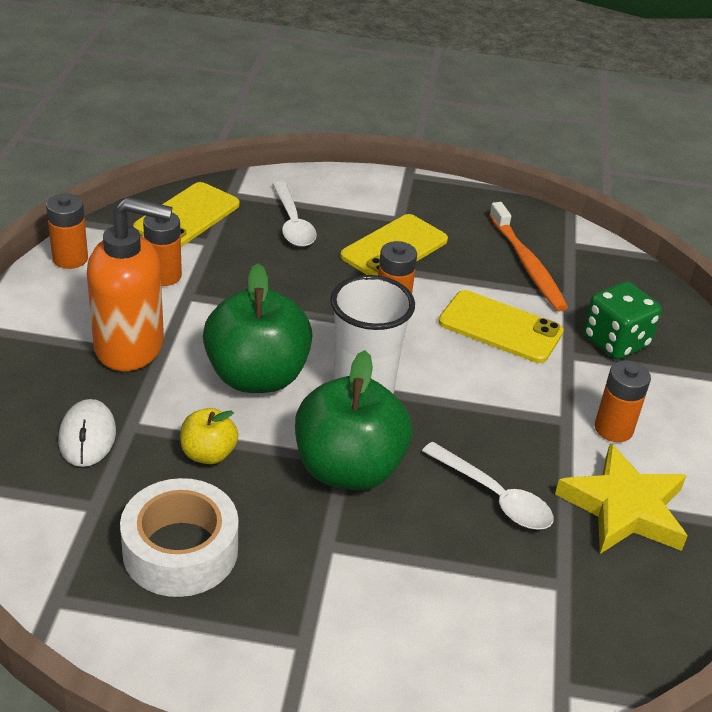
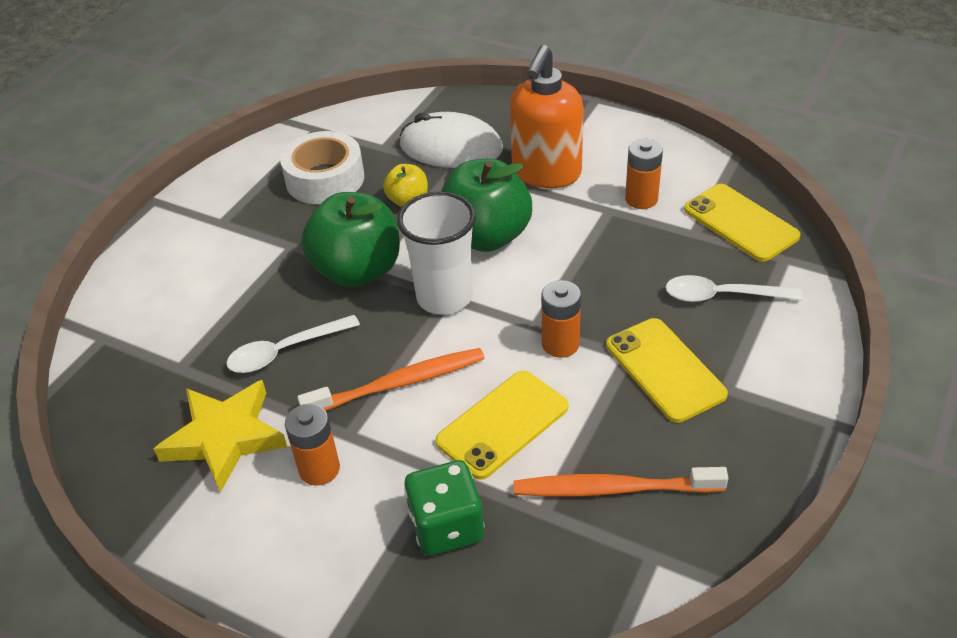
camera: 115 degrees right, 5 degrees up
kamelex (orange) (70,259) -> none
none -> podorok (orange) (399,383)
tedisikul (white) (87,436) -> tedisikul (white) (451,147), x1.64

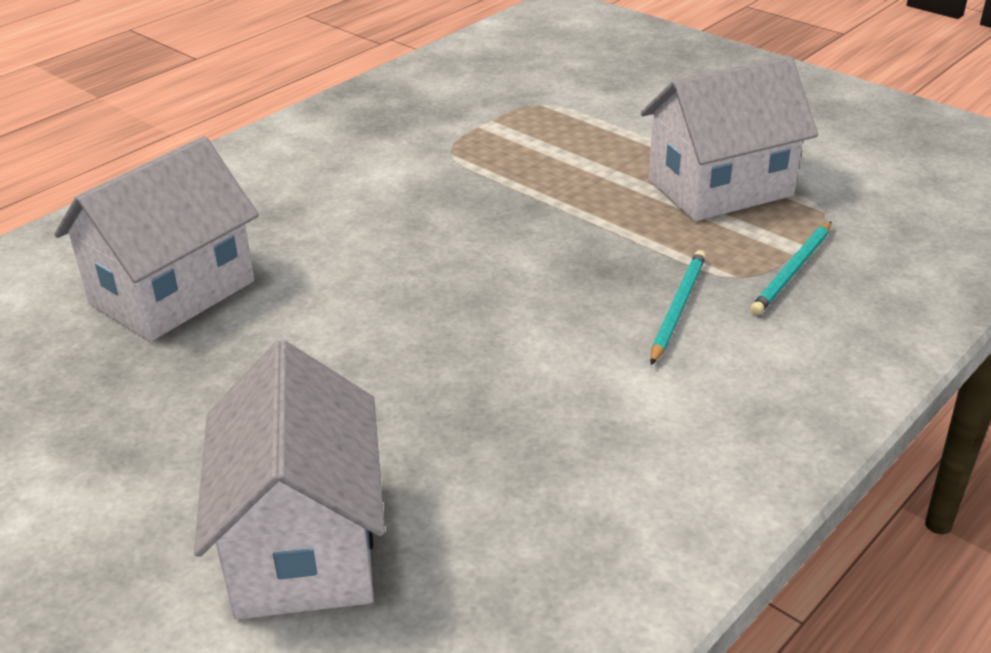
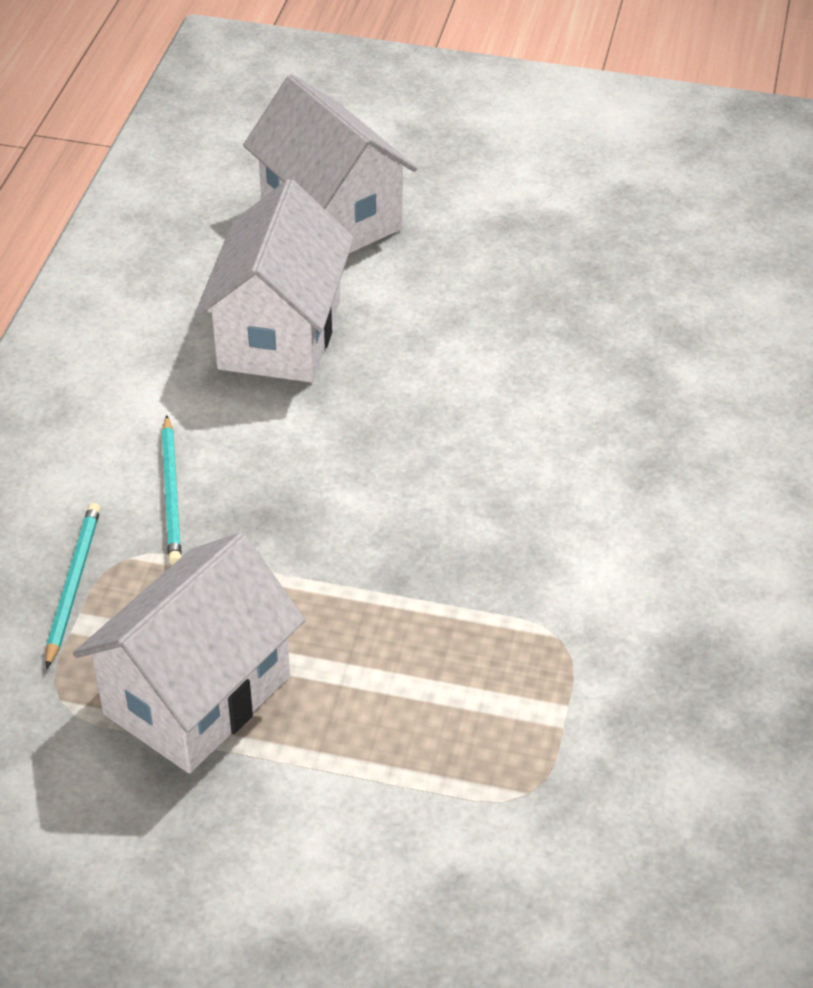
camera: 150 degrees right, 10 degrees up
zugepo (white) (173,293) -> zugepo (white) (279,334), move

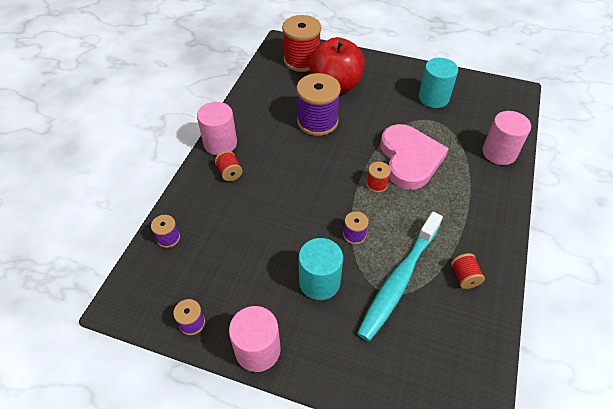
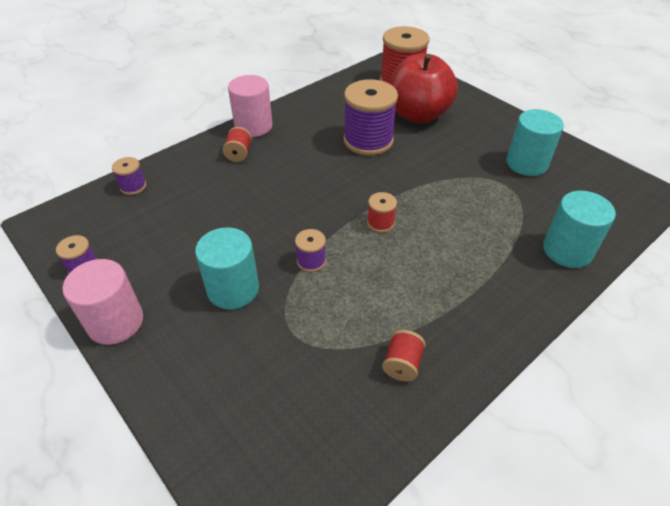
camera: 30 degrees right, 5 degrees down
podorok (turquoise) (399,280) -> none
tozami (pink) (409,159) -> none
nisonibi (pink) (499,153) -> nisonibi (turquoise) (567,250)

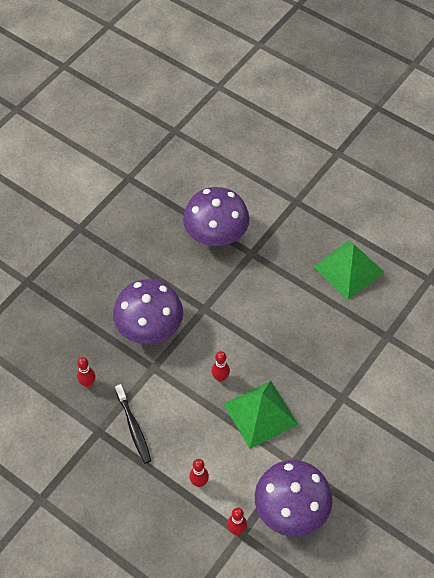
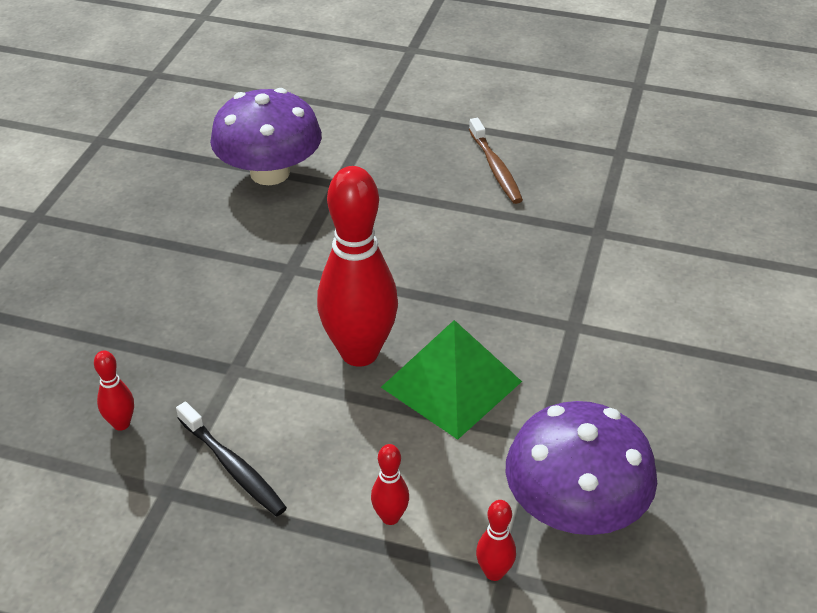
camera: 20 degrees left, 15 degrees down
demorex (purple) (149,326) -> none
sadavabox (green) (348,269) -> podorok (brown) (495,168)
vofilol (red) (220,378) -> vofilol (red) (359,352), x2.36

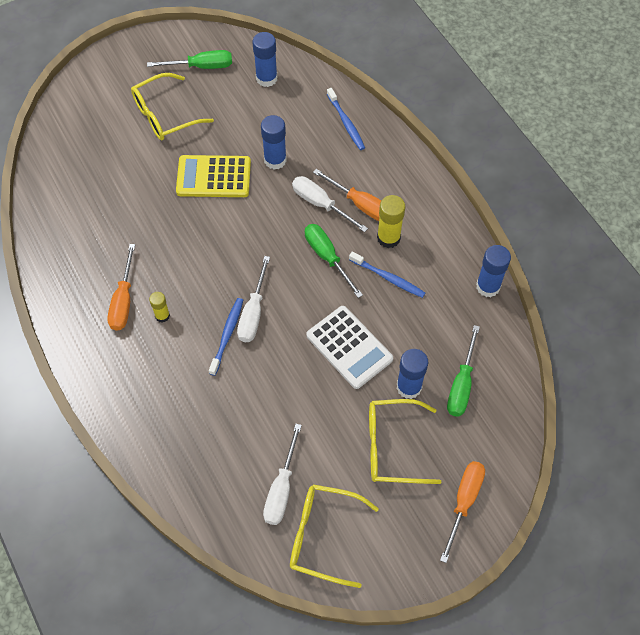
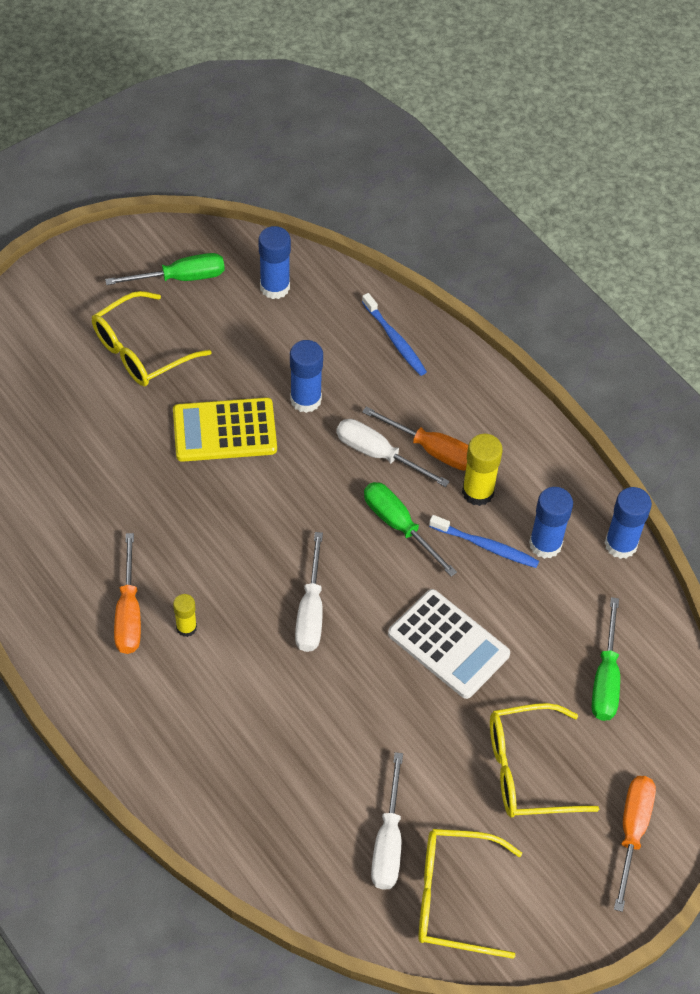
camera: 10 degrees left, 5 degrees down
podorok (blue) (227,335) -> none
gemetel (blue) (409,387) -> gemetel (blue) (545,544), move

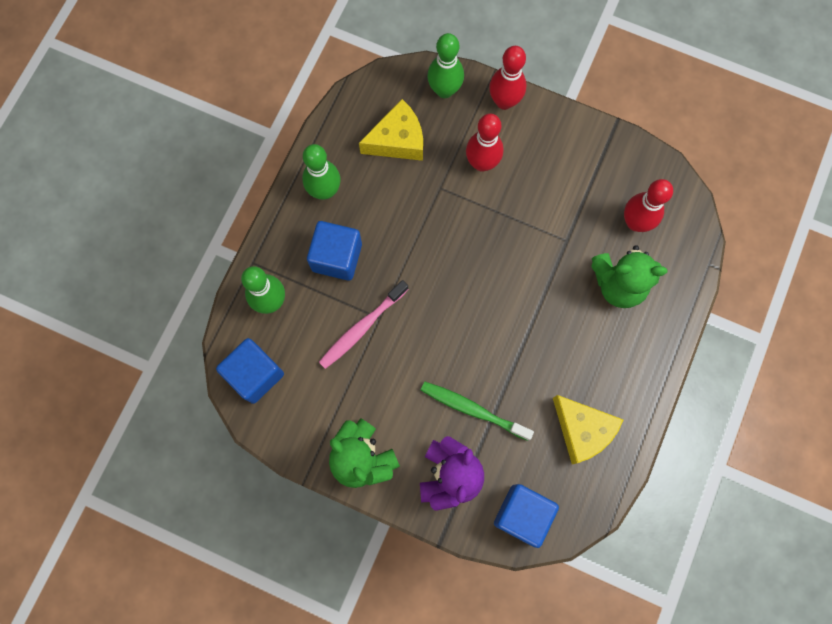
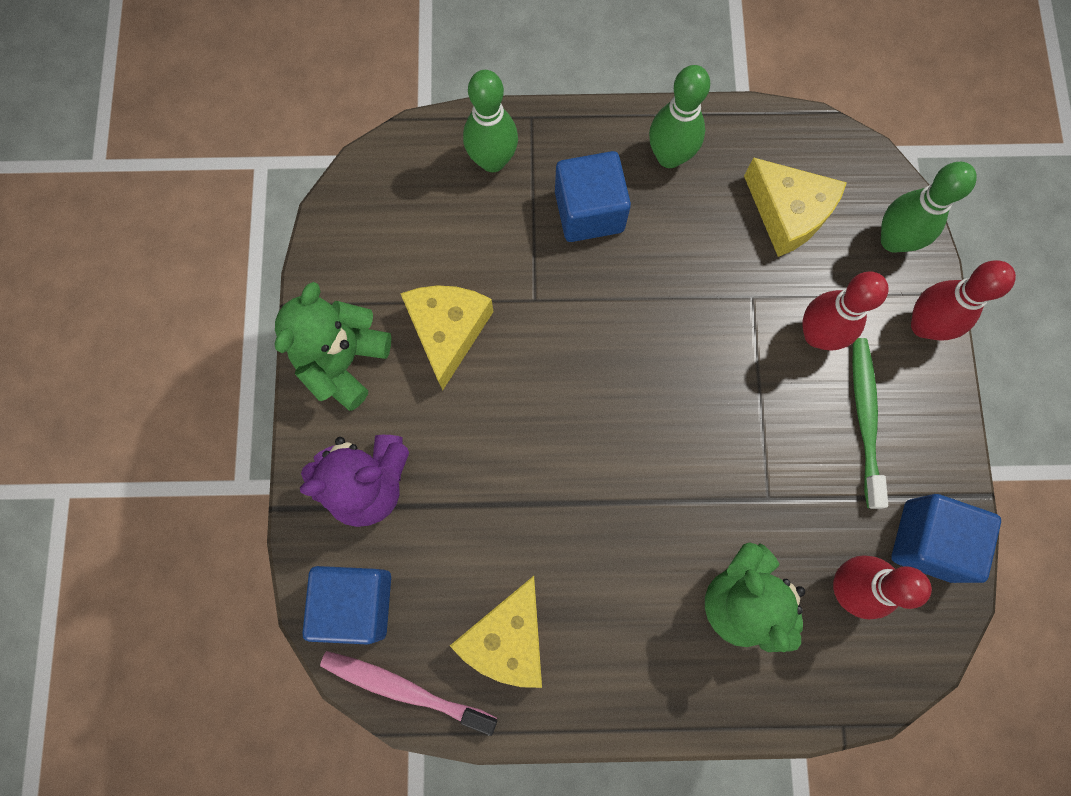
camera: 65 degrees right, 0 degrees up
none -> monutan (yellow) (448,331)
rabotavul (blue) (255,374) -> rabotavul (blue) (928,541), move
podorok (pink) (362,328) -> podorok (pink) (404,689), move
podorok (green) (472,409) -> podorok (green) (864,418), move

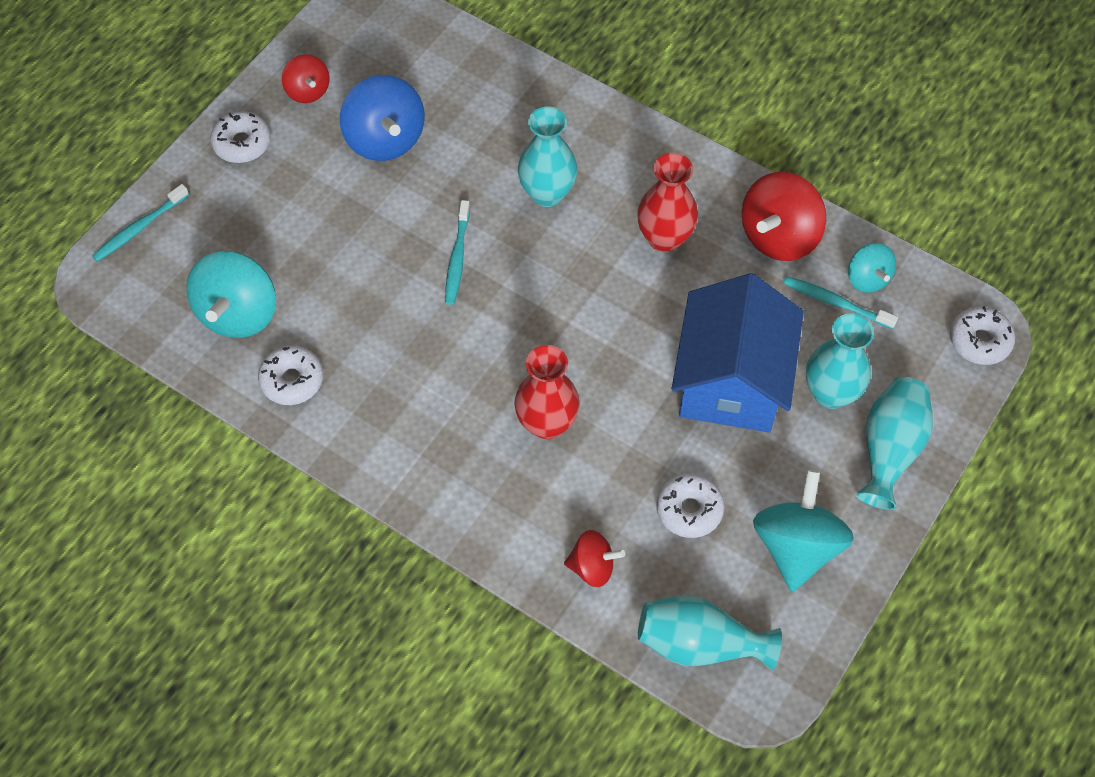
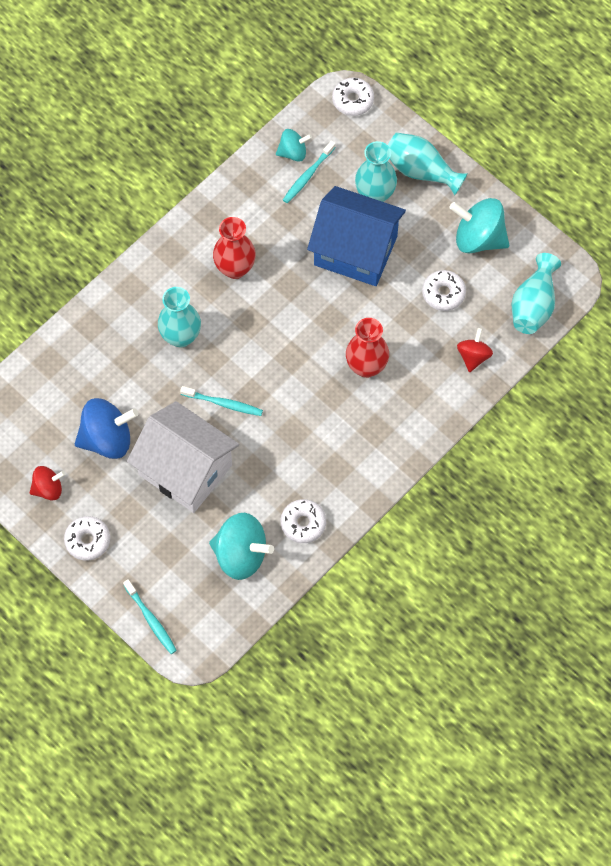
camera: 80 degrees left, 5 degrees up
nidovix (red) (779,236) -> none
none -> zugepo (white) (185,470)

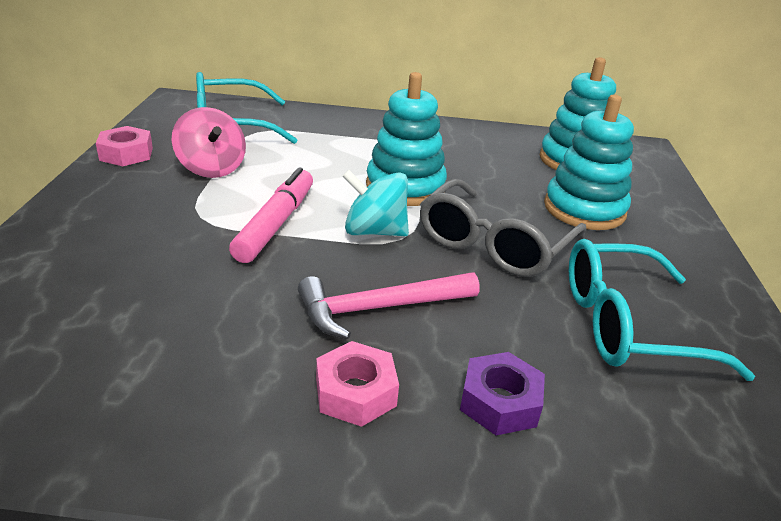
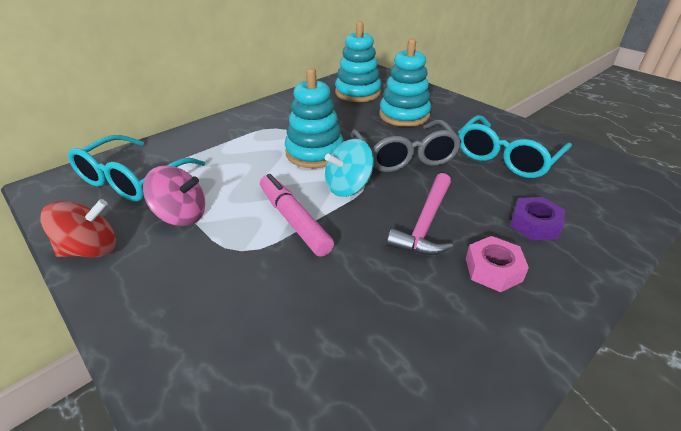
camera: 45 degrees left, 5 degrees up
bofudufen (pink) (126,154) -> nidovix (red) (91,249)

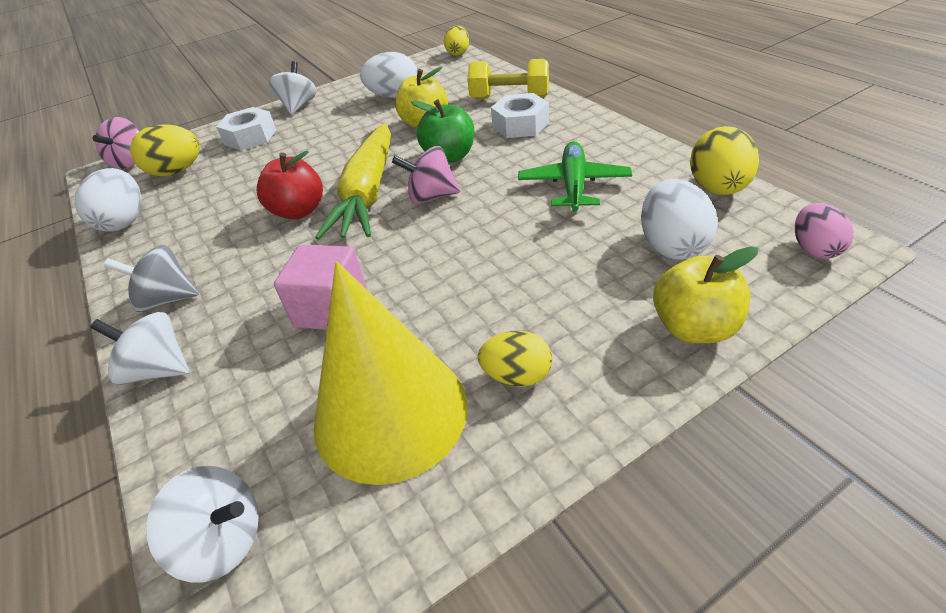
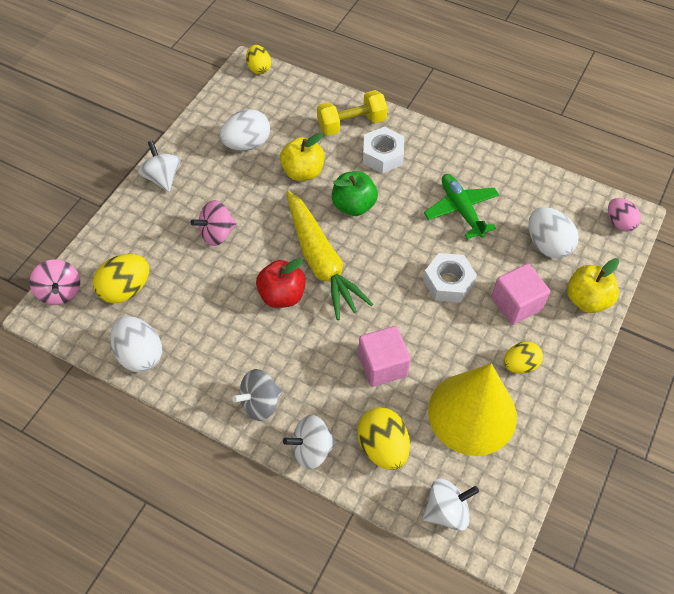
camera: 35 degrees left, 15 degrees up
none -> rabotavul (pink) (516,304)
bofudufen (white) (250,137) -> bofudufen (white) (448,282), move
nidovix (pink) (431,197) -> nidovix (pink) (217,233), move
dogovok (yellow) (717,189) -> dogovok (yellow) (383,447), move

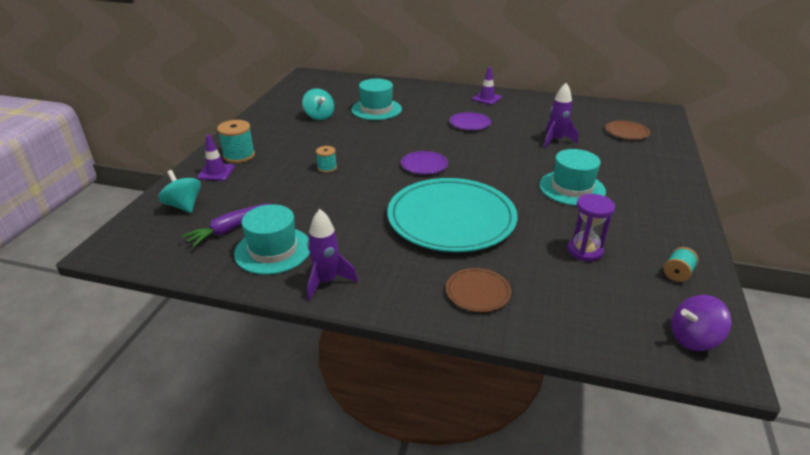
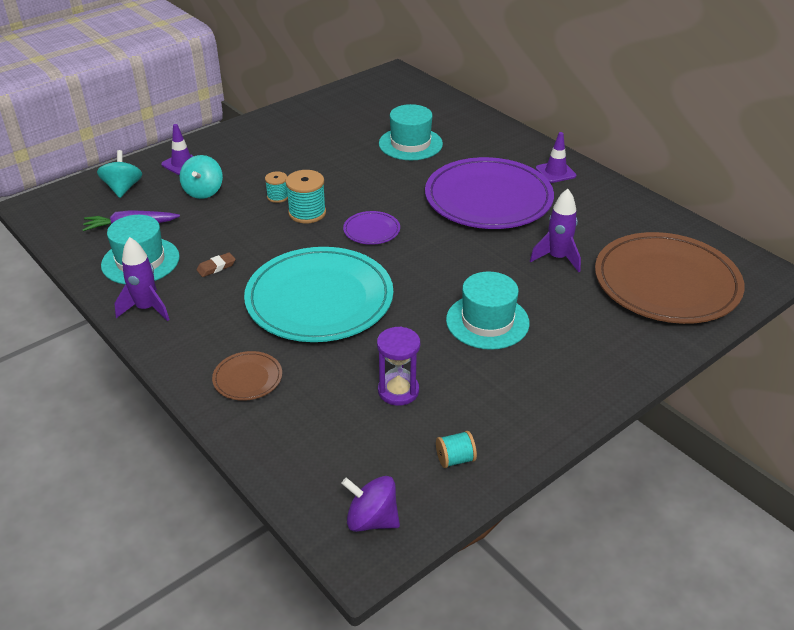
camera: 35 degrees right, 5 degrees up
none -> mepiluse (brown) (216,267)
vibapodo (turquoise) (239,156) -> vibapodo (turquoise) (307,213), move
nidovix (turquoise) (319,116) -> nidovix (turquoise) (203,191), move
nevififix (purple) (470,123) -> nevififix (purple) (488,198), x2.35
nevififix (brown) (627,132) -> nevififix (brown) (666,283), x2.35

